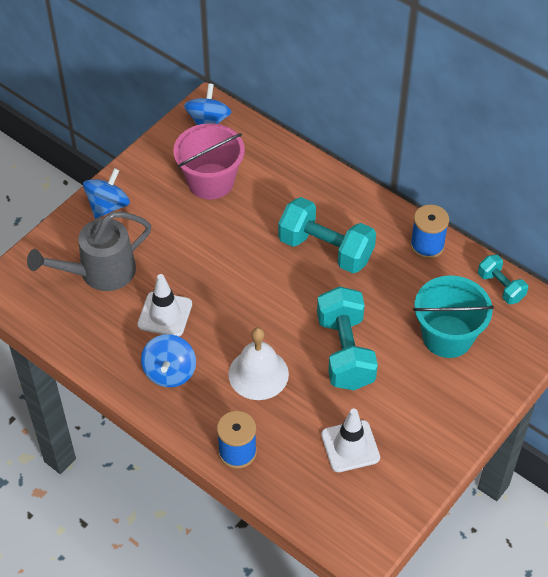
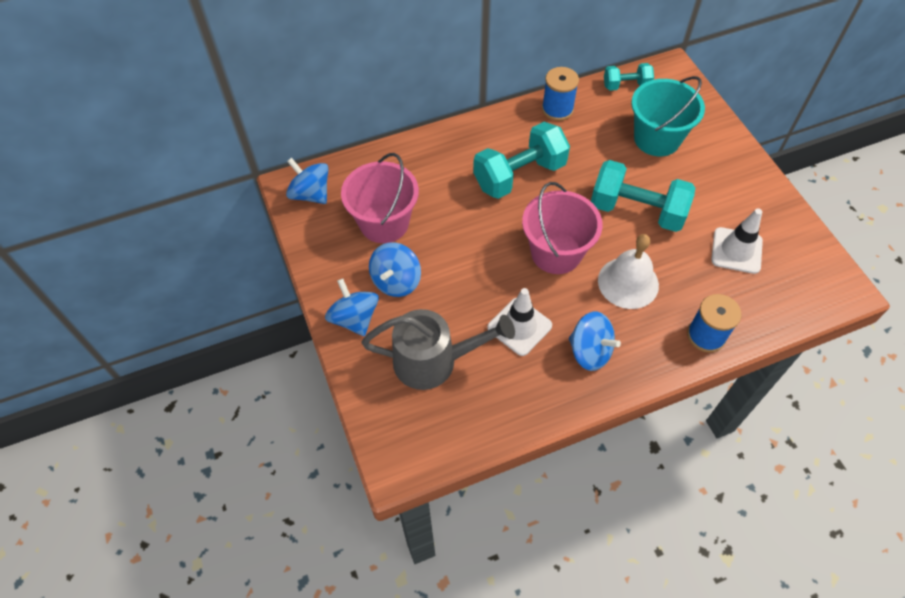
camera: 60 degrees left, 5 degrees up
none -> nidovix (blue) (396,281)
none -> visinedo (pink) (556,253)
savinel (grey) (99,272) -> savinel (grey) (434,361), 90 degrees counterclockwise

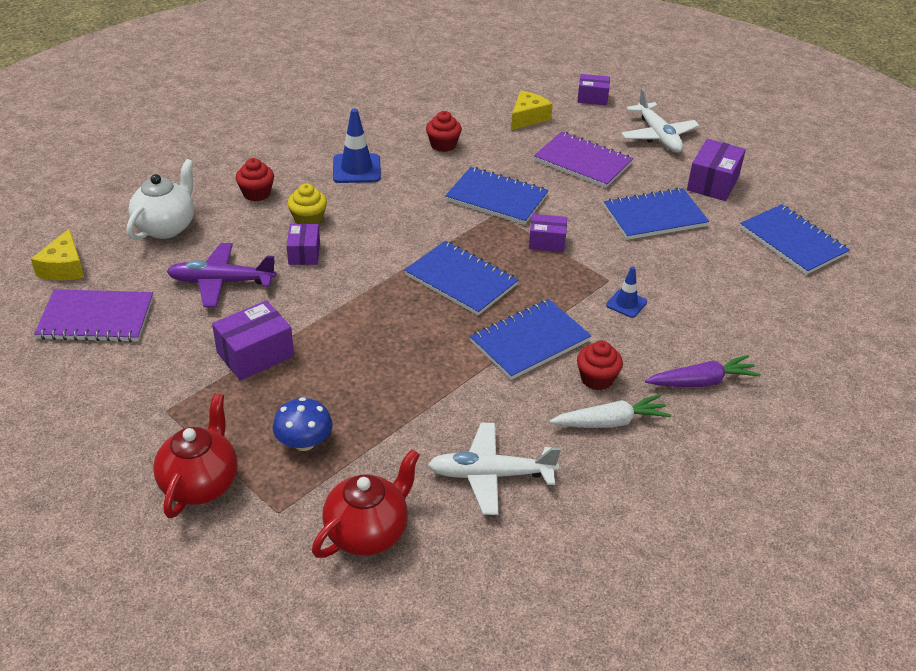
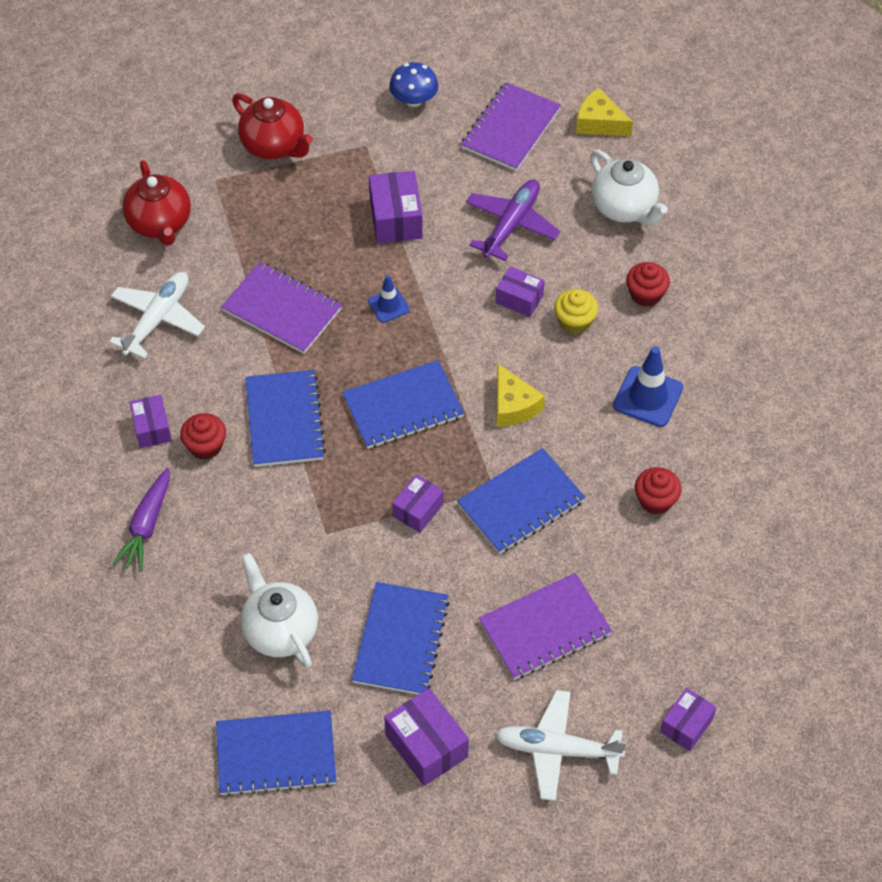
camera: 120 degrees right, 15 degrees up
none -> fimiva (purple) (282,310)
none -> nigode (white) (280,630)
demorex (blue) (304,442) -> demorex (blue) (414,100), move
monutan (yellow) (528,117) -> monutan (yellow) (513,405), move
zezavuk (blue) (626,303) -> zezavuk (blue) (388,305), move
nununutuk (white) (610,422) -> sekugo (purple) (152,428)

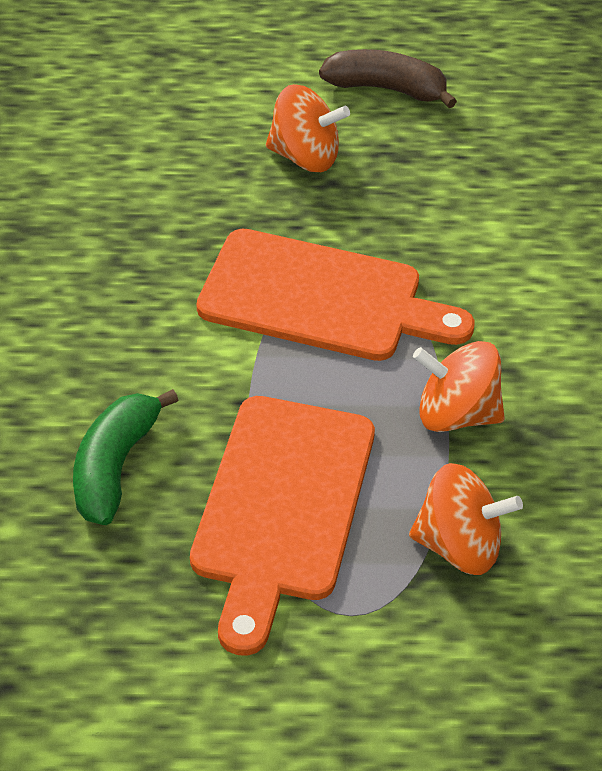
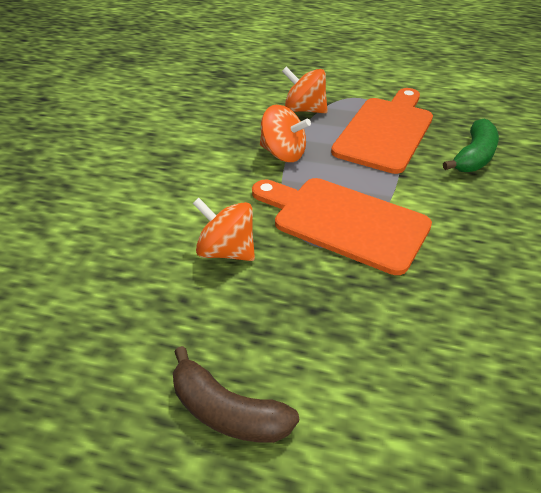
camera: 165 degrees left, 5 degrees down
nidovix (orange) (305,157) -> nidovix (orange) (226,251), move

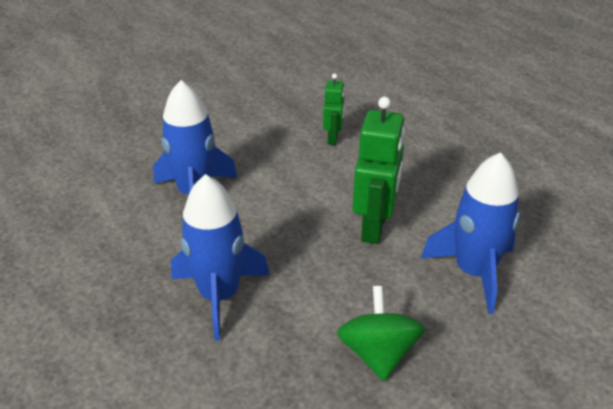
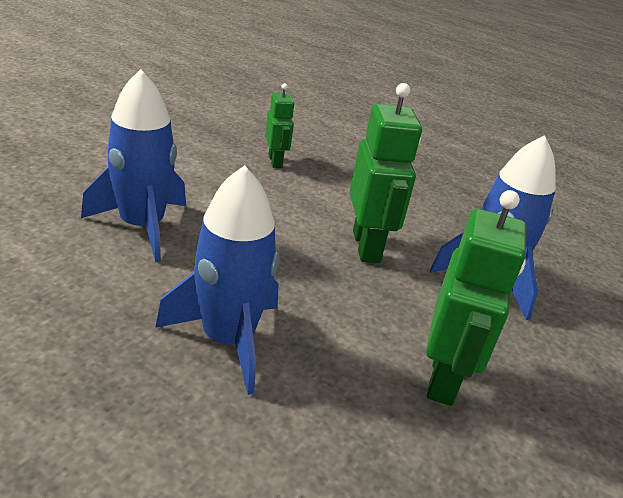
camera: 25 degrees left, 5 degrees down
nidovix (green) (378,353) -> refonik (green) (444,378)

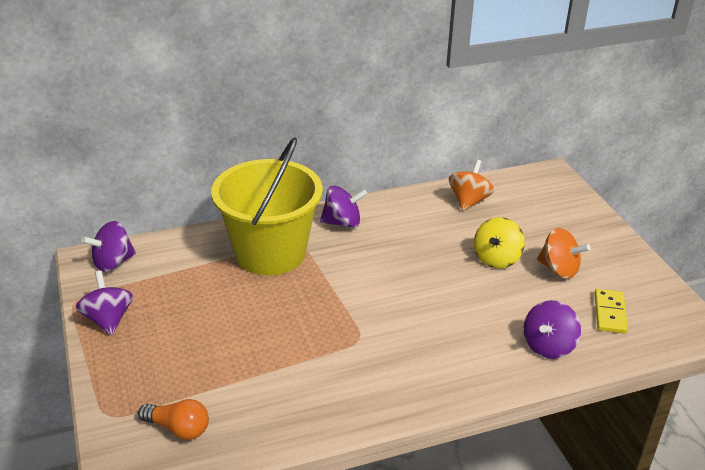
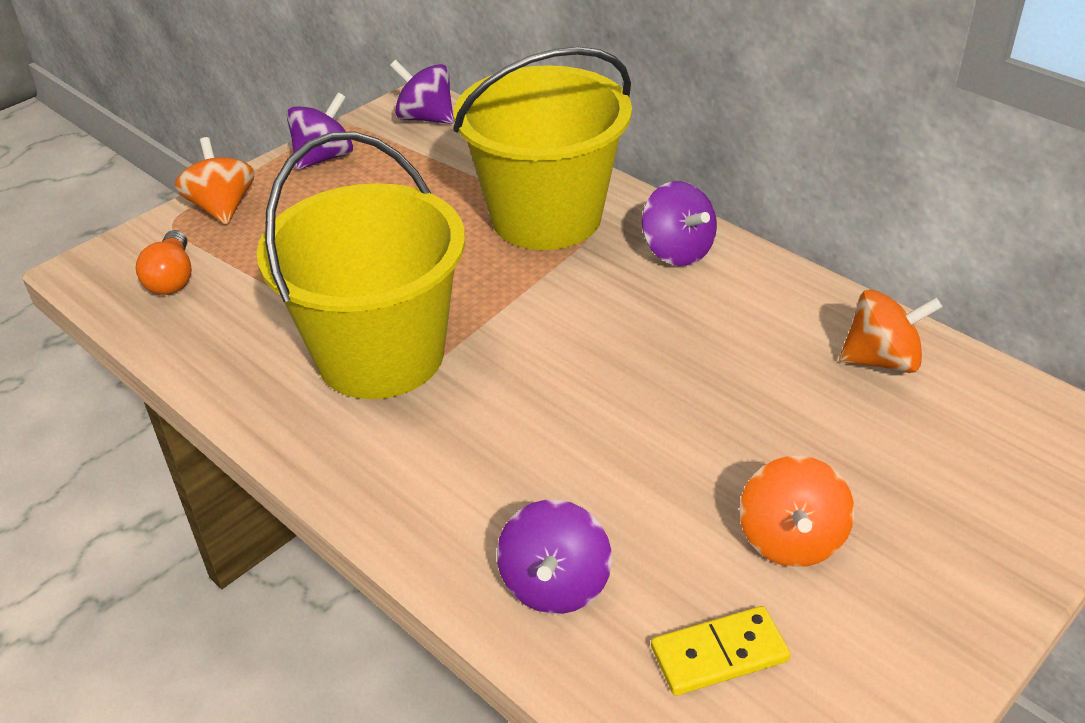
camera: 65 degrees right, 5 degrees up
nidovix (yellow) (496,259) -> none
none -> nidovix (orange) (222,208)
none -> visinedo (yellow) (380,355)
nidovix (purple) (548,346) -> nidovix (purple) (555,584), 90 degrees counterclockwise

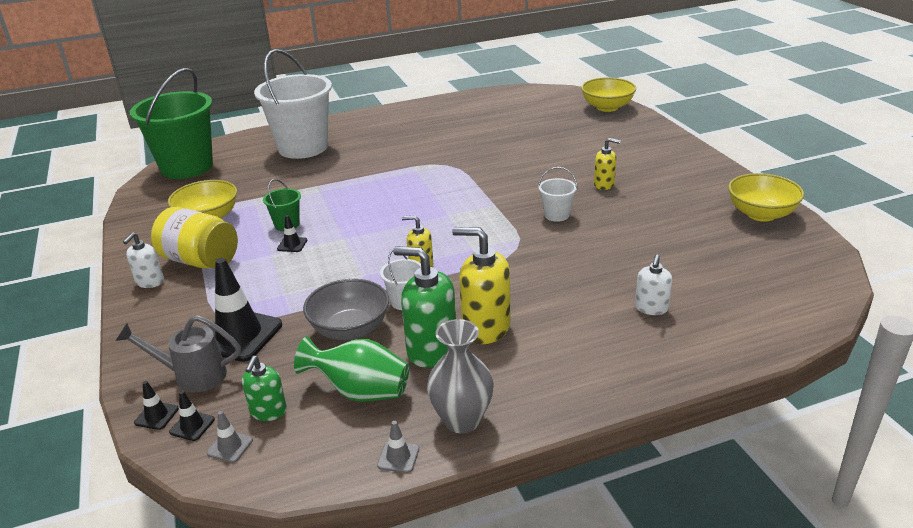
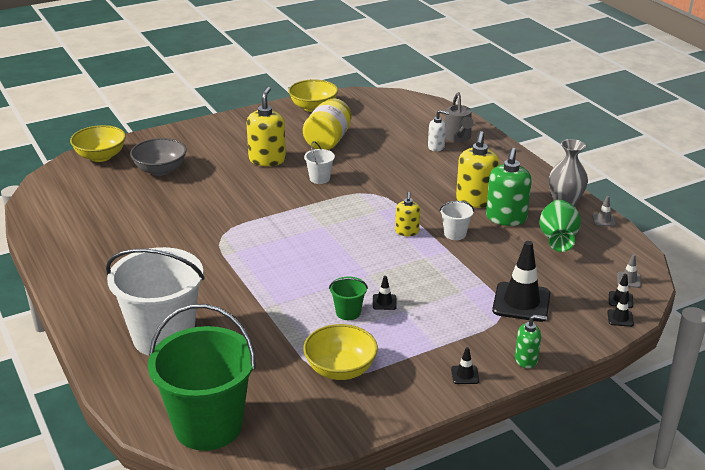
camera: 100 degrees left, 0 degrees up
savinel (grey) (192,376) -> savinel (grey) (458,137), move
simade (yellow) (200,261) -> simade (yellow) (328,141), move
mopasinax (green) (268,412) -> mopasinax (green) (526,360), move
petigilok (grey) (350,329) -> petigilok (grey) (160,170), move
mopasinax (white) (149,282) -> zezavuk (black) (465,375)
mopasinax (yellow) (604,184) -> mopasinax (yellow) (267,159), x1.74

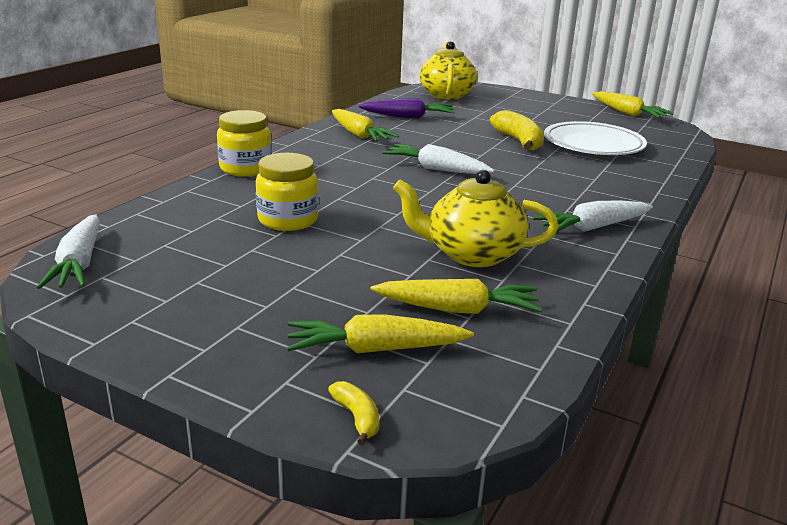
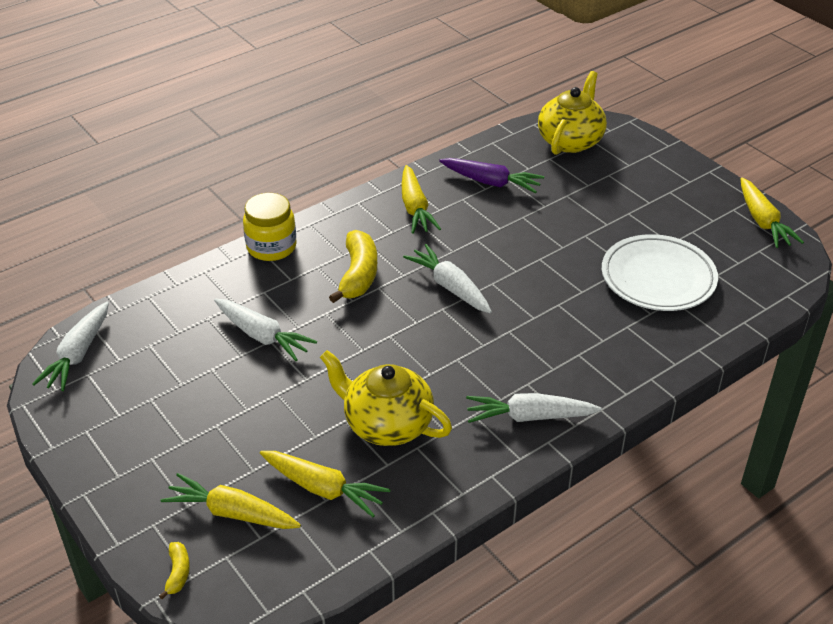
camera: 25 degrees right, 15 degrees up
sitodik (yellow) (518,141) -> sitodik (yellow) (358,275), move
simade (yellow) (288,220) -> nununutuk (white) (263,336)

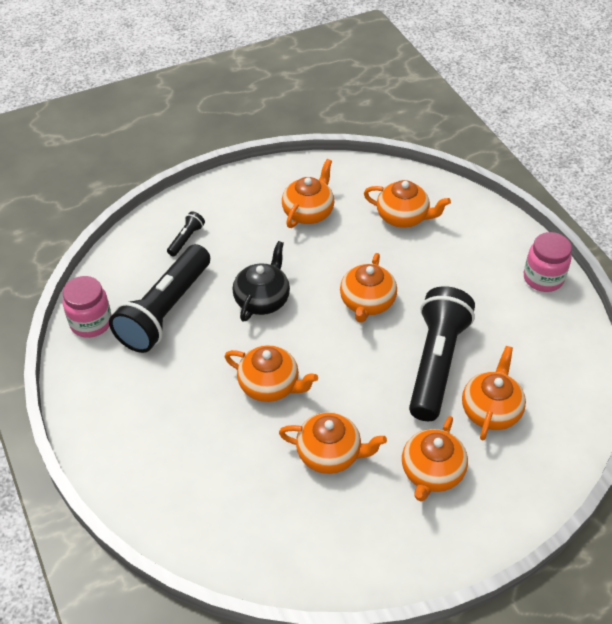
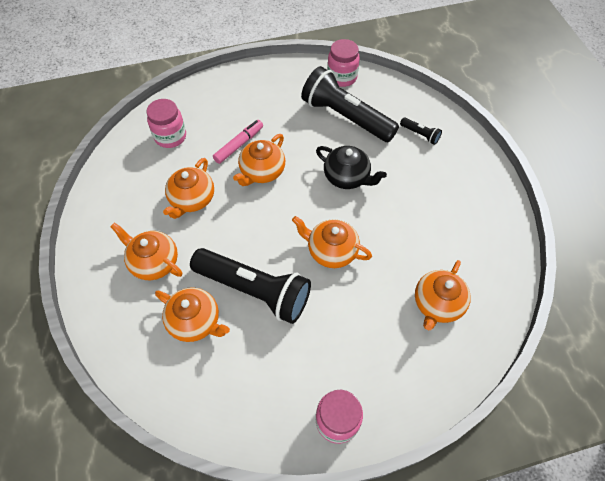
camera: 100 degrees right, 10 degrees up
nigode (orange) (308,212) -> none
none -> simade (pink) (170,137)
none -> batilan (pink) (239,145)

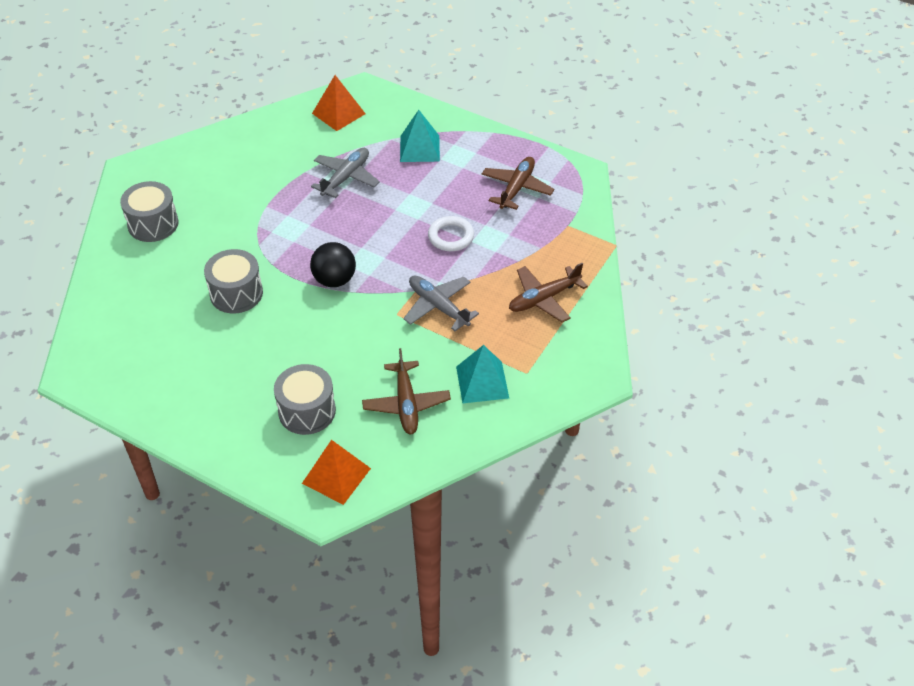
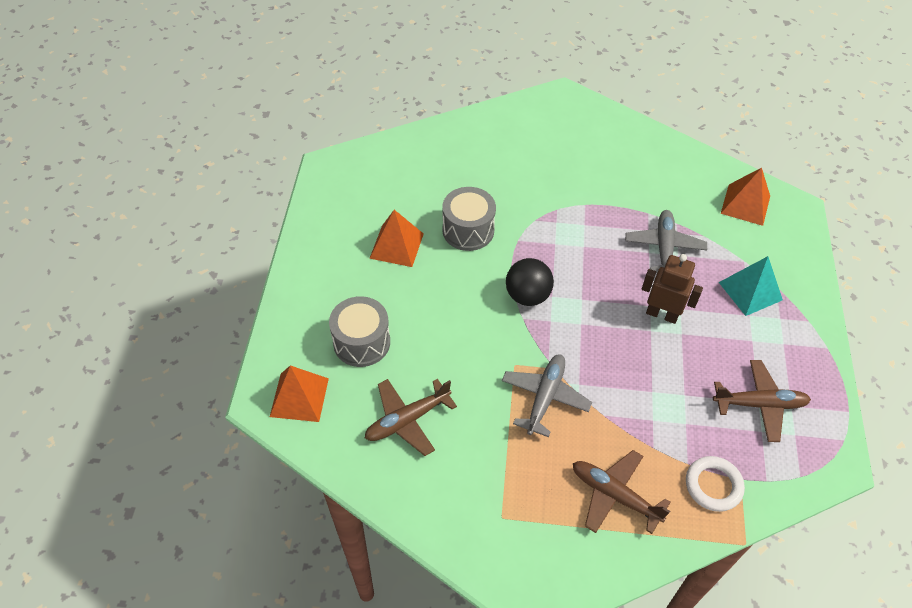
camera: 65 degrees right, 5 degrees up
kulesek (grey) (153,224) -> none
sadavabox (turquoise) (482,382) -> none
none -> sadavabox (orange) (396,246)
none -> refonik (brown) (662,314)
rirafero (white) (451,236) -> rirafero (white) (713,485), move
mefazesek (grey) (346,177) -> mefazesek (grey) (664,248), 90 degrees counterclockwise

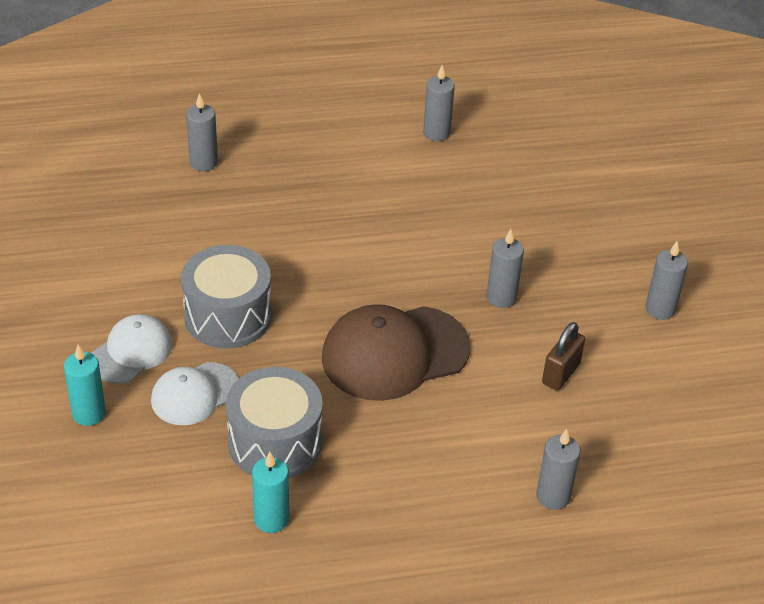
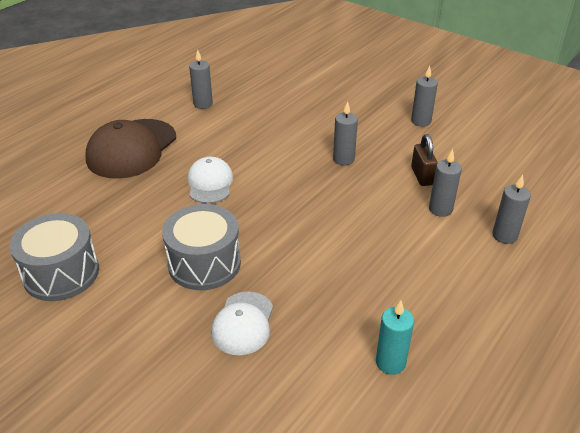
camera: 40 degrees left, 5 degrees down
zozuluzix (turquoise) (89,413) -> none
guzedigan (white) (131,352) -> guzedigan (white) (210,183), move
zozuluzix (grey) (203,162) -> zozuluzix (grey) (440,209), move
kulesek (grey) (275,442) -> kulesek (grey) (61,273), move
guzedigan (brown) (394,353) -> guzedigan (brown) (132,149), move

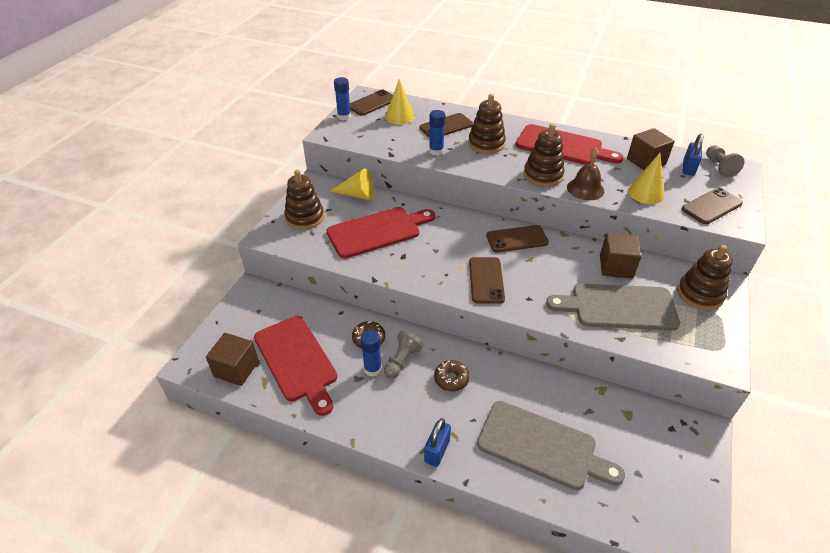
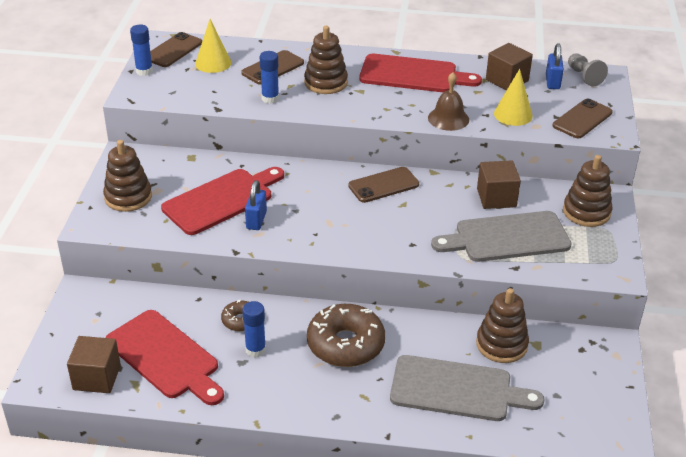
camera: 15 degrees left, 5 degrees down
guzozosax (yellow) (357,195) -> none
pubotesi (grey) (402,361) -> none
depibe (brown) (486,280) -> none
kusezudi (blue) (437,451) -> kusezudi (blue) (256,220), move
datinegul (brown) (543,175) -> datinegul (brown) (501,344), move
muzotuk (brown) (451,379) -> muzotuk (brown) (345,344), x1.98

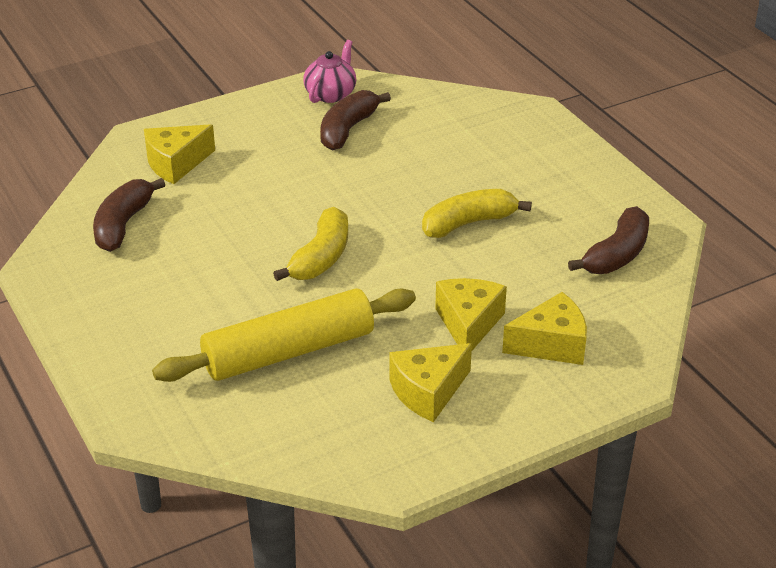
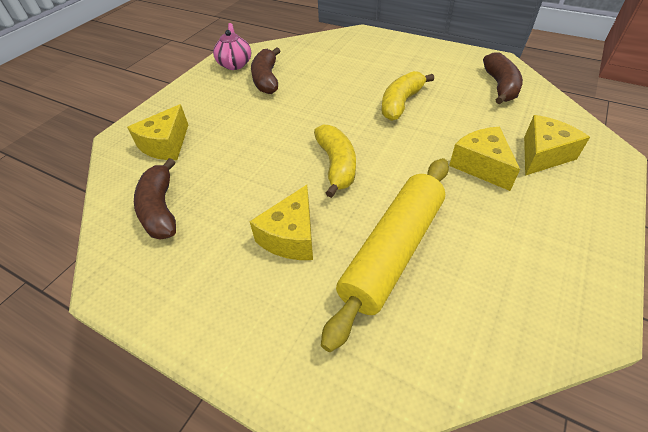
camera: 30 degrees left, 10 degrees up
monutan (yellow) (428,392) -> monutan (yellow) (291,236), move

